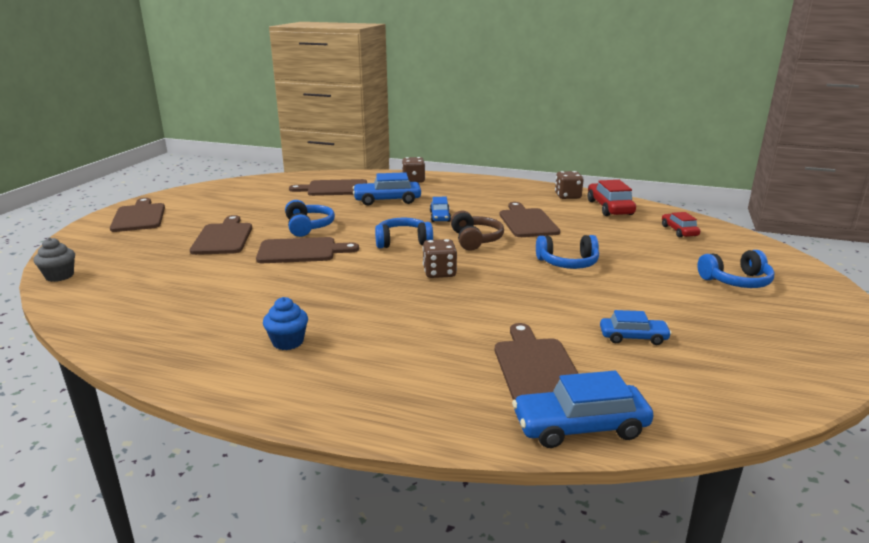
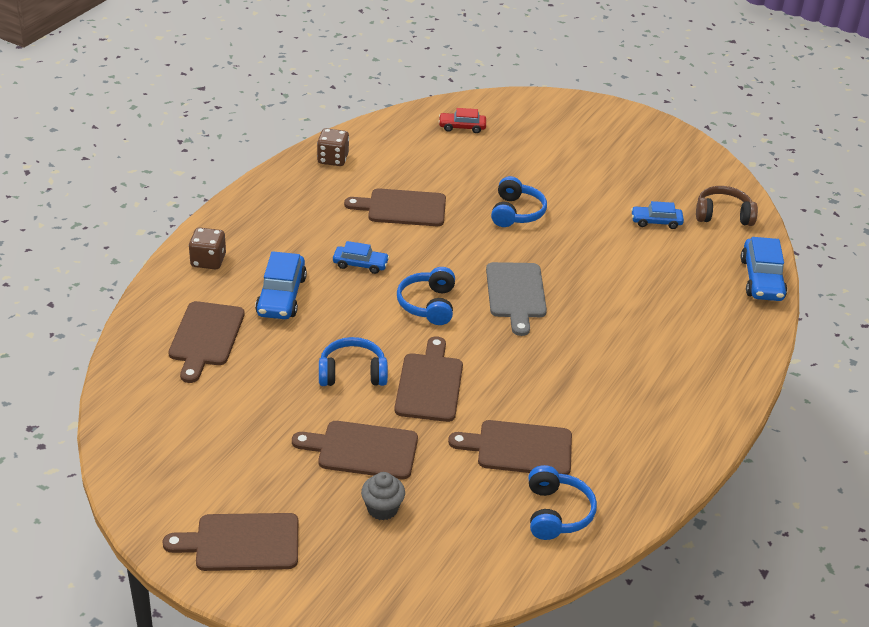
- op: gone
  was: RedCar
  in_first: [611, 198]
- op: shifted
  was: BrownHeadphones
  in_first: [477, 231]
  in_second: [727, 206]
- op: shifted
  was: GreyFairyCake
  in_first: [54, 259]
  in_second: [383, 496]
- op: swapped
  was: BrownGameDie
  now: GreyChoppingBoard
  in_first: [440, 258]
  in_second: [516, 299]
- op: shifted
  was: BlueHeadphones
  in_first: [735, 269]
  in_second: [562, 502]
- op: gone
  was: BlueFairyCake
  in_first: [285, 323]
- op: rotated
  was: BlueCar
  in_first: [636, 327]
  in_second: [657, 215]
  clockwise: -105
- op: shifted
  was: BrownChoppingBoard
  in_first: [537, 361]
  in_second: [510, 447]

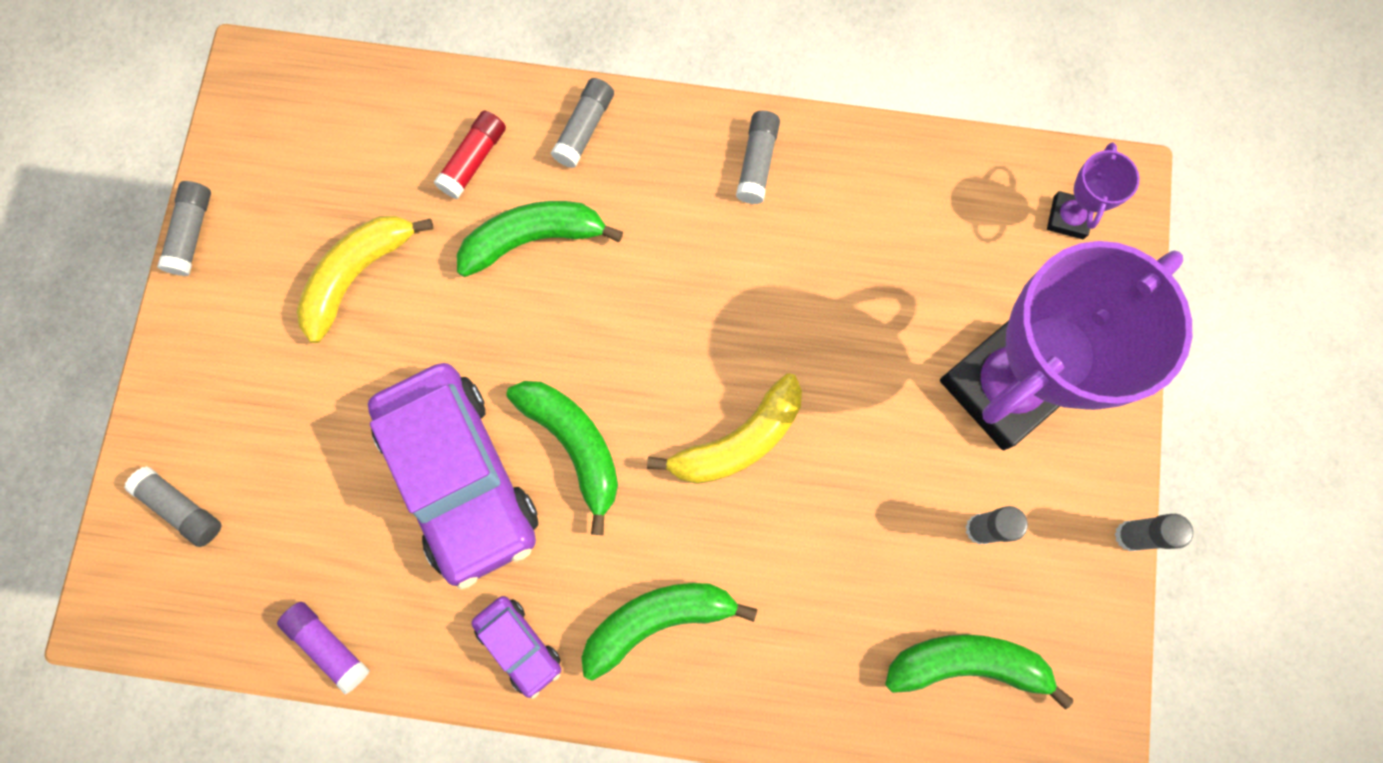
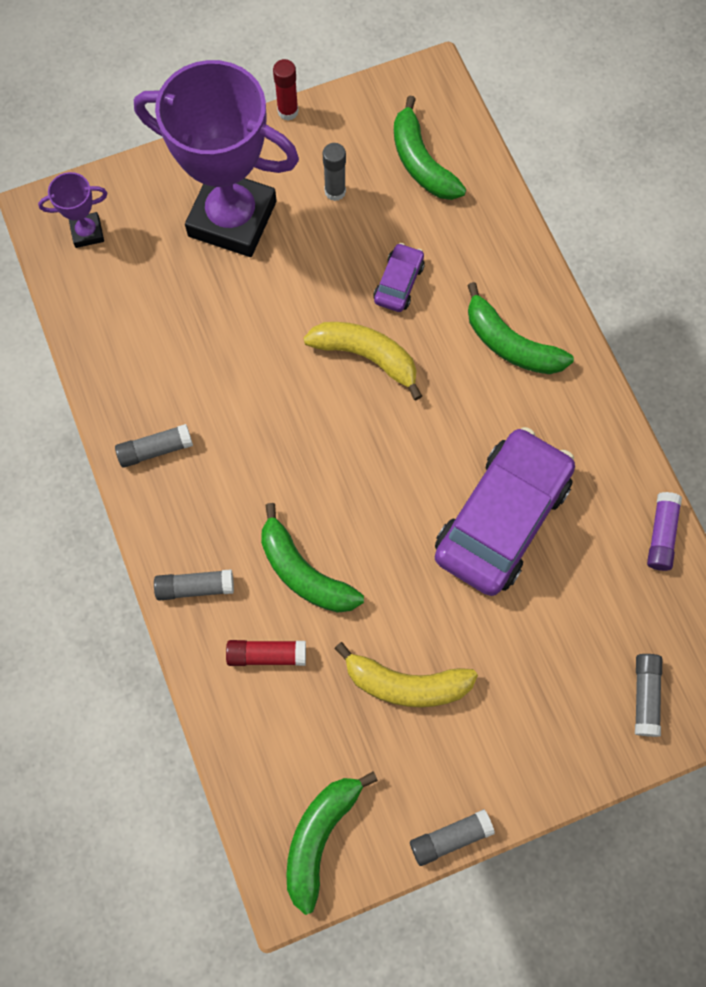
- op: shifted
  was: GreenBanana
  in_first: [562, 458]
  in_second: [332, 843]
- op: repainted
  was: GreyStickOfGlue
  now: RedStickOfGlue
  in_first: [1153, 532]
  in_second: [286, 90]
- op: shifted
  was: VioletCar
  in_first: [516, 647]
  in_second: [399, 277]

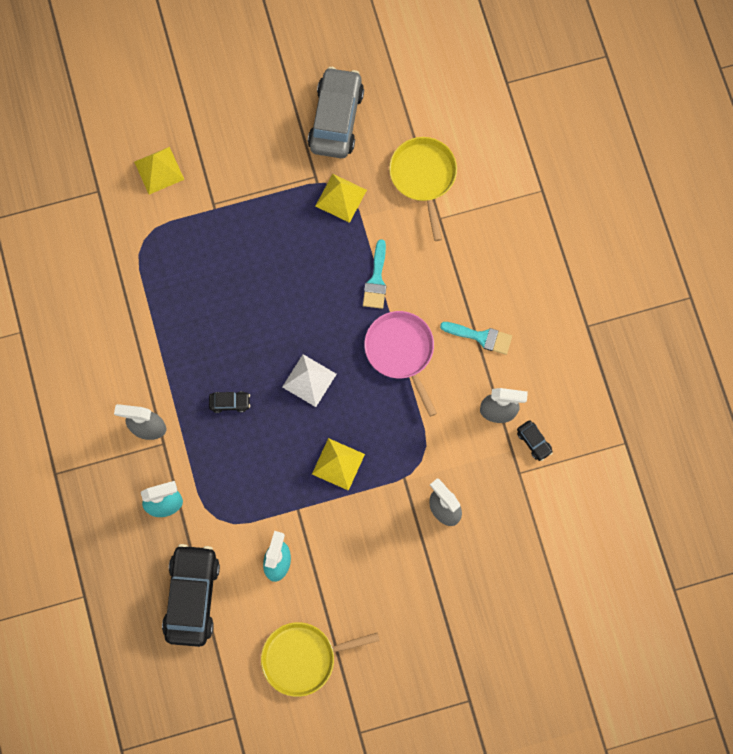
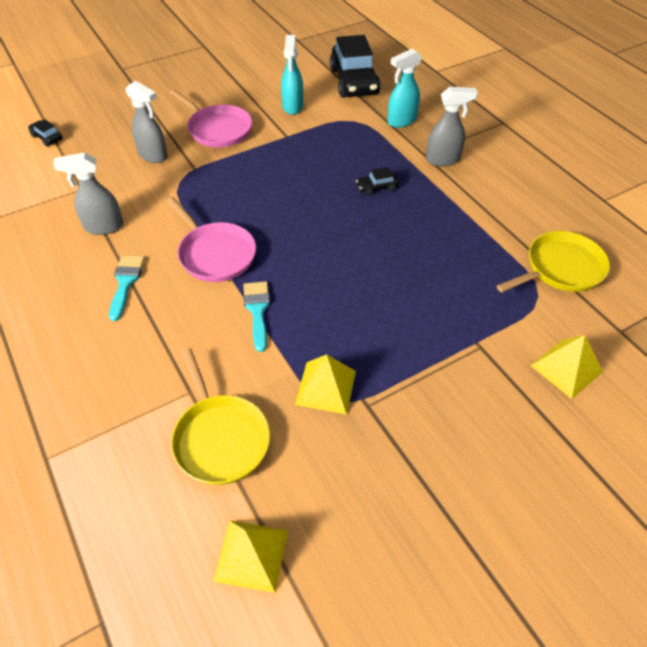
- op: gone
  was: GreyCar
  in_first: [336, 112]
- op: rotated
  was: AquaBrush
  in_first: [476, 338]
  in_second: [127, 288]
  clockwise: 90
- op: gone
  was: SnowWhitePyramidShape
  in_first: [309, 380]
- op: shifted
  was: JetBlackCar
  in_first: [535, 440]
  in_second: [45, 133]
- op: shifted
  was: GoldenPyramidShape
  in_first: [338, 464]
  in_second: [250, 556]
- op: shifted
  was: GoldenFryingPan
  in_first: [320, 659]
  in_second: [553, 261]
- op: new
  now: RosyFryingPan
  in_second: [211, 118]

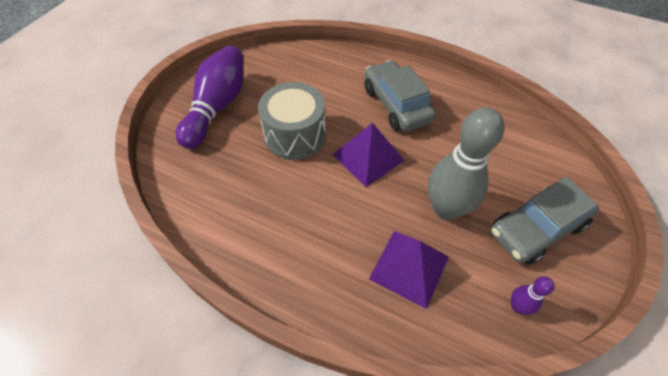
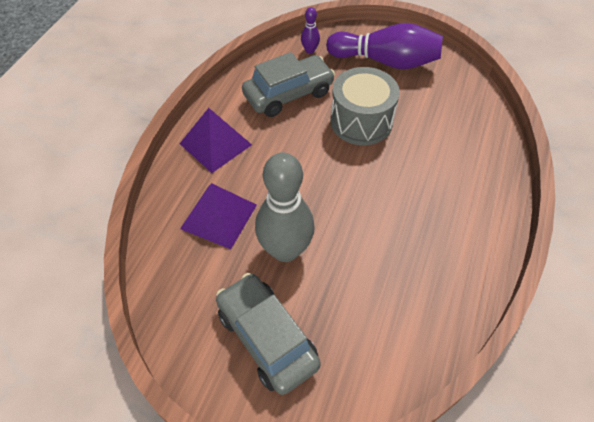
- op: shifted
  was: GreyCar
  in_first: [400, 96]
  in_second: [288, 84]
- op: shifted
  was: VioletPyramidShape
  in_first: [368, 155]
  in_second: [216, 140]
- op: shifted
  was: VioletSkittle
  in_first: [533, 295]
  in_second: [310, 30]

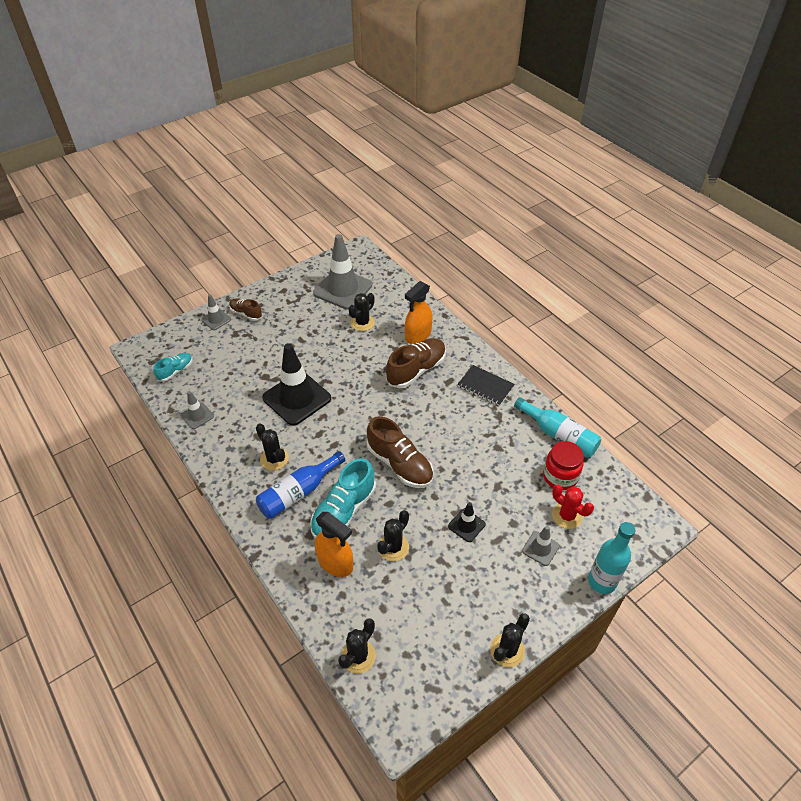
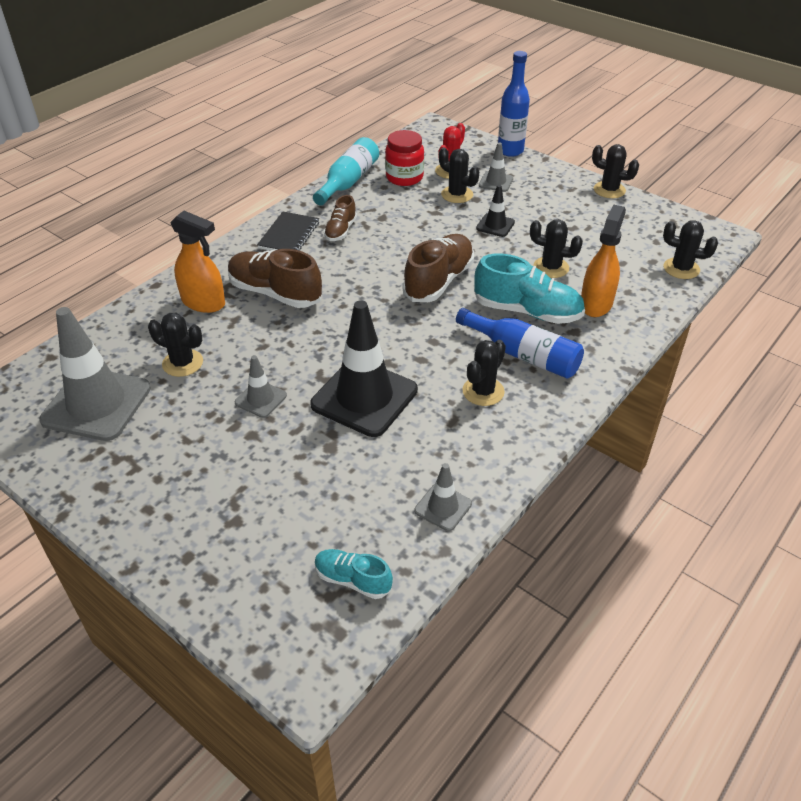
- op: shifted
  was: GreyRoadCone
  in_first: [216, 312]
  in_second: [261, 386]
- op: shifted
  was: BrownShoe
  in_first: [245, 309]
  in_second: [340, 218]
- op: repainted
  was: AquaBottle
  now: BlueBottle
  in_first: [611, 558]
  in_second: [514, 104]
- op: new
  now: JetBlackCactus
  in_second: [459, 175]

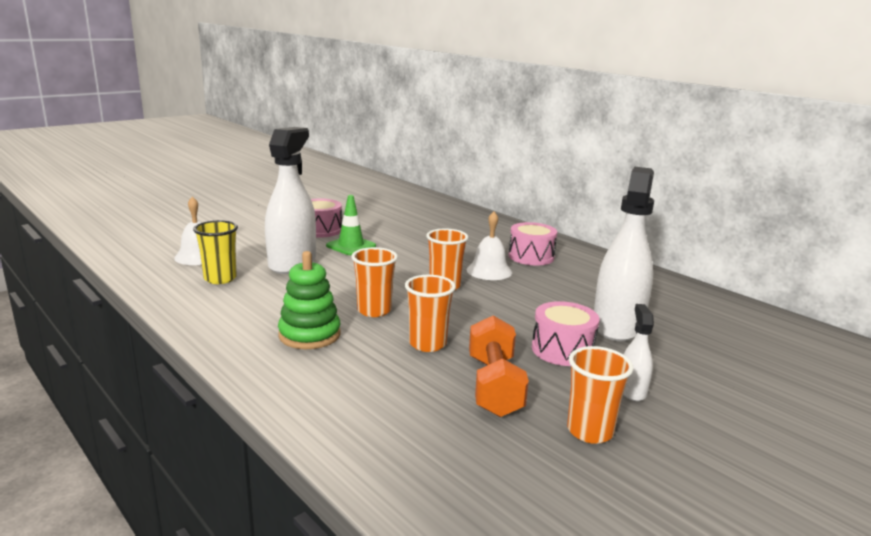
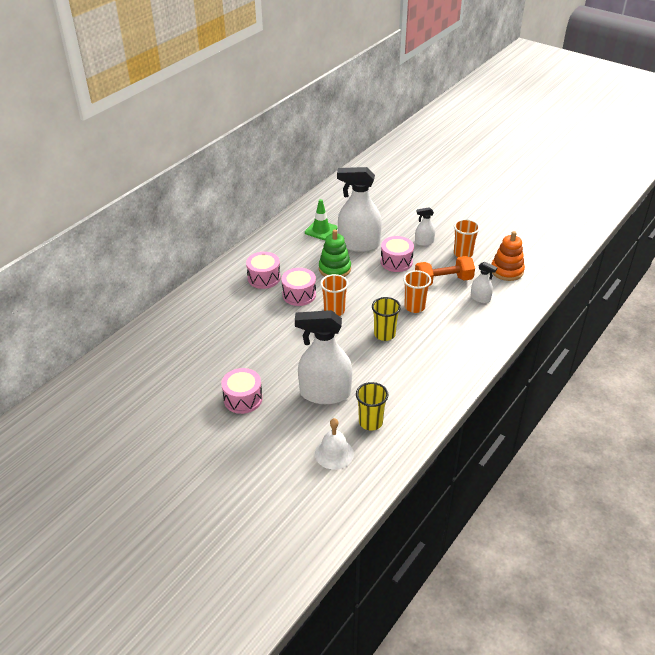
- op: shifted
  was: GreenRoadCone
  in_first: [351, 225]
  in_second: [321, 219]
- op: swapped
  was: SnowWhiteBell
  now: RosySnareDrum
  in_first: [489, 245]
  in_second: [299, 287]
- op: repainted
  was: OrangeColouredBeaker
  now: GoldenBeaker
  in_first: [374, 282]
  in_second: [386, 319]
- op: shifted
  was: GreenRingStacker
  in_first: [309, 300]
  in_second: [335, 253]
- op: new
  now: OrangeColouredRingStacker
  in_second: [508, 256]
- op: new
  now: SnowWhiteSprayBottle
  in_second: [484, 282]

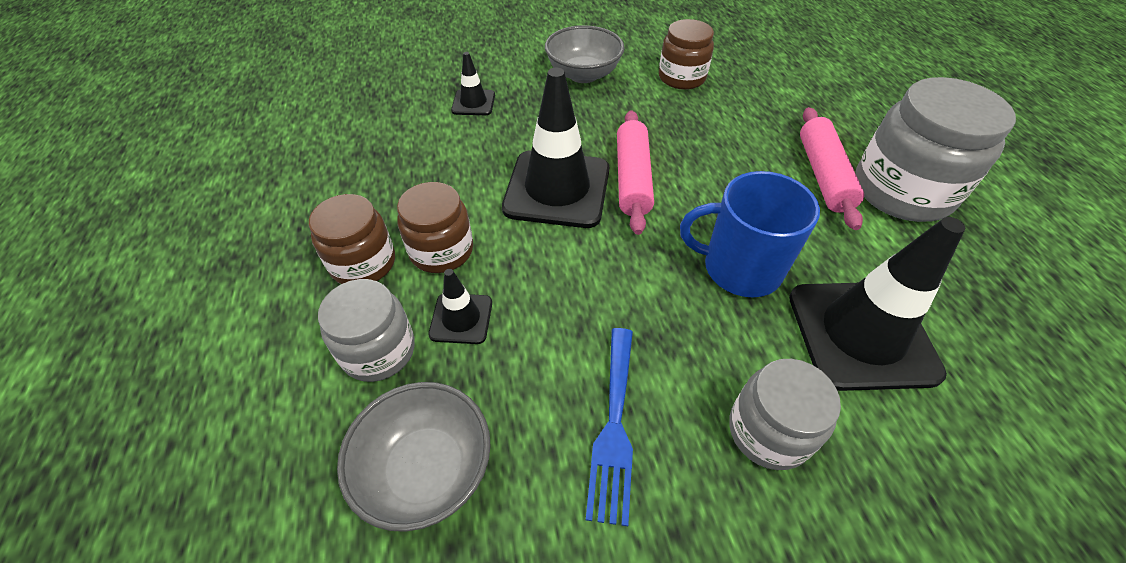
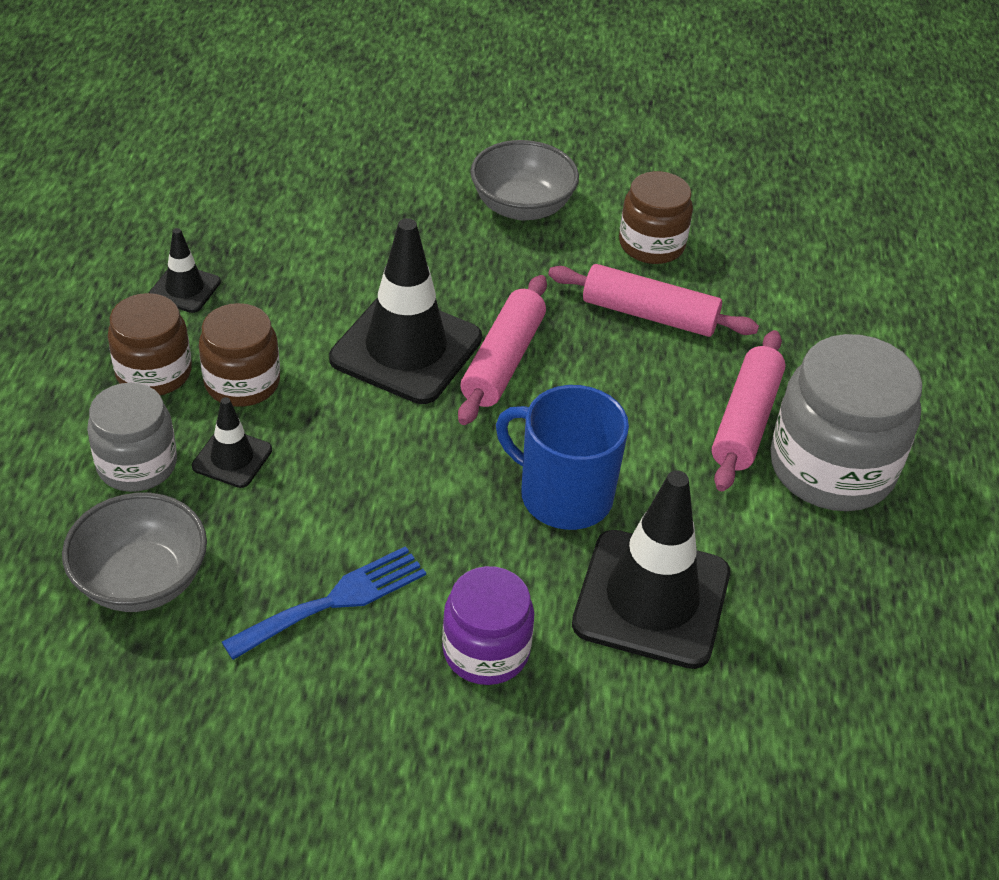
- op: shifted
  was: JetBlackRoadCone
  in_first: [473, 83]
  in_second: [185, 270]
- op: rotated
  was: BlueFork
  in_first: [609, 427]
  in_second: [324, 603]
  clockwise: -150
- op: repainted
  was: GreyJamJar
  now: VioletJamJar
  in_first: [785, 414]
  in_second: [488, 625]
- op: new
  now: RosyDoughRoller
  in_second: [653, 300]

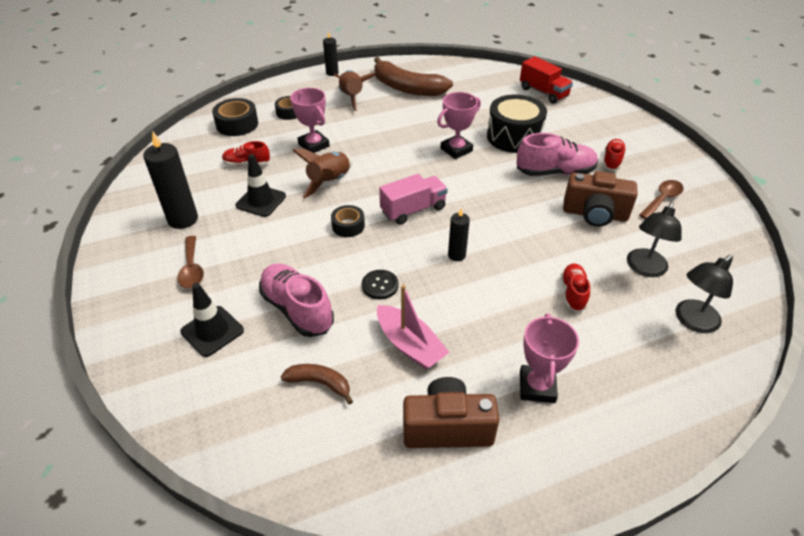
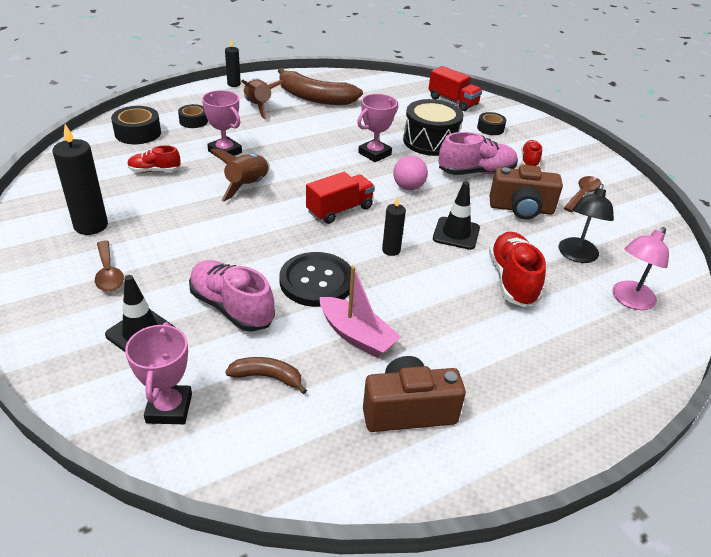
- op: shifted
  was: JetBlackRoadCone
  in_first: [260, 185]
  in_second: [456, 215]
- op: repainted
  was: RosyLorry
  now: RedLorry
  in_first: [413, 199]
  in_second: [340, 198]
- op: shifted
  was: JetBlackTape
  in_first: [348, 221]
  in_second: [491, 123]
- op: repainted
  was: JetBlackDeskLamp
  now: RosyDeskLamp
  in_first: [704, 294]
  in_second: [640, 268]
- op: scaled
  was: RedShoe
  in_first: [575, 287]
  in_second: [517, 269]
  ratio: 1.68
- op: scaled
  was: JetBlackButton
  in_first: [380, 284]
  in_second: [315, 279]
  ratio: 1.92
- op: shifted
  was: RosyAwardCup
  in_first: [549, 358]
  in_second: [158, 373]
- op: new
  now: RosyPlayBall
  in_second: [410, 173]

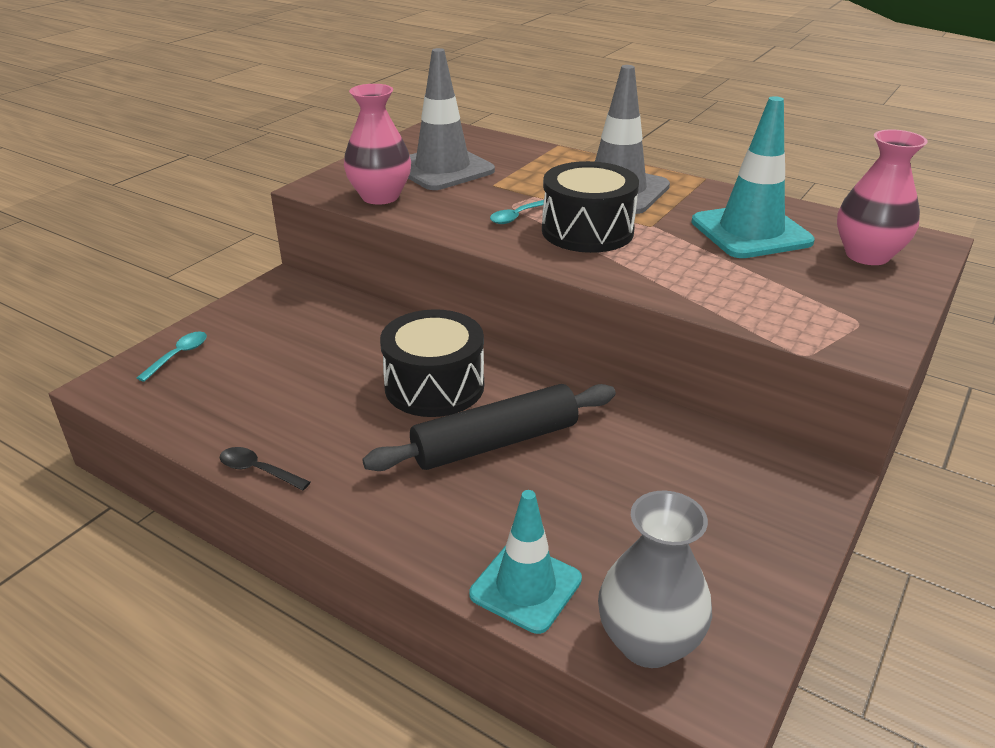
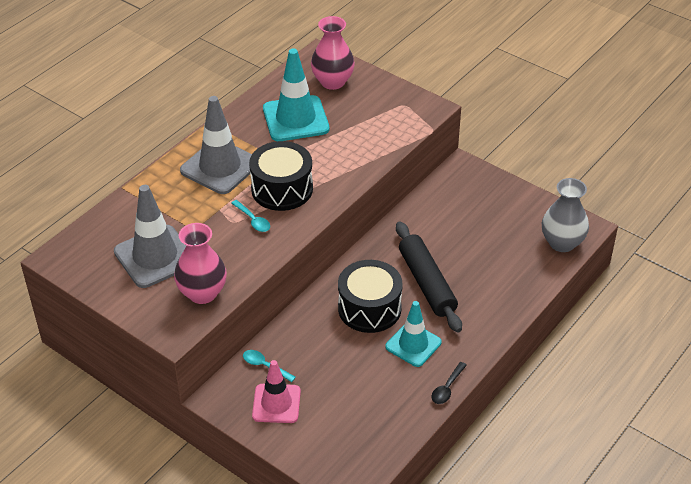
- op: shifted
  was: AquaSpoon
  in_first: [172, 357]
  in_second: [269, 366]
- op: shifted
  was: AquaRoadCone
  in_first: [525, 562]
  in_second: [413, 334]
- op: new
  now: RosyRoadCone
  in_second: [276, 391]

